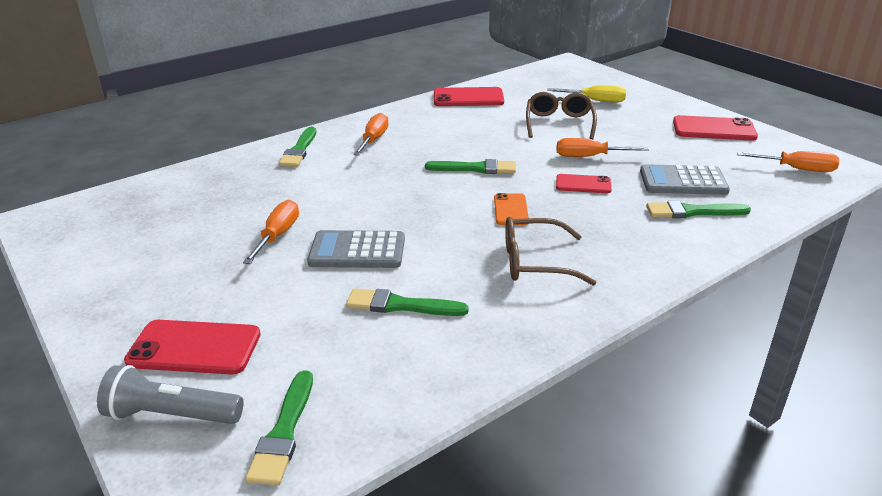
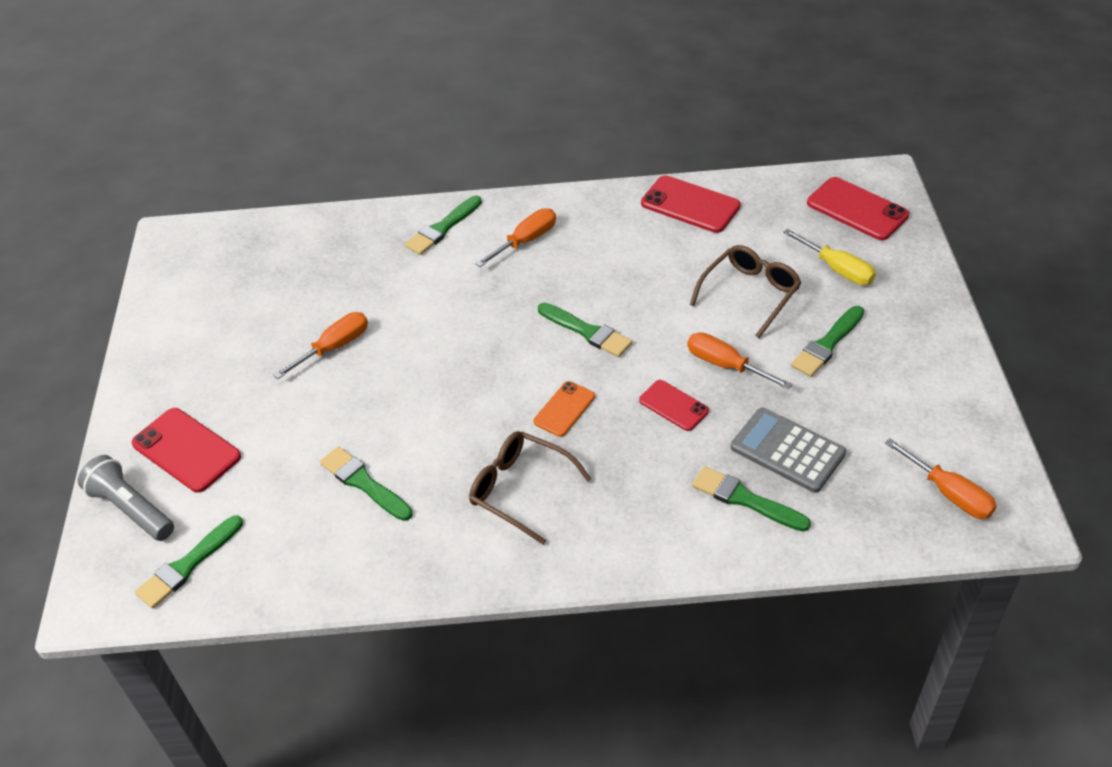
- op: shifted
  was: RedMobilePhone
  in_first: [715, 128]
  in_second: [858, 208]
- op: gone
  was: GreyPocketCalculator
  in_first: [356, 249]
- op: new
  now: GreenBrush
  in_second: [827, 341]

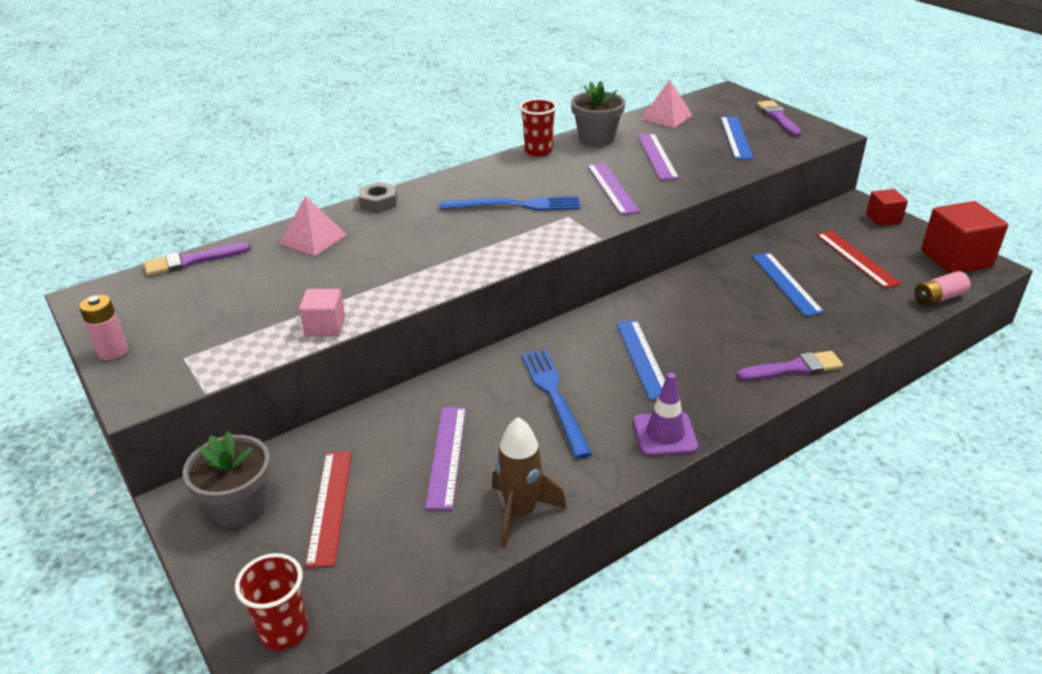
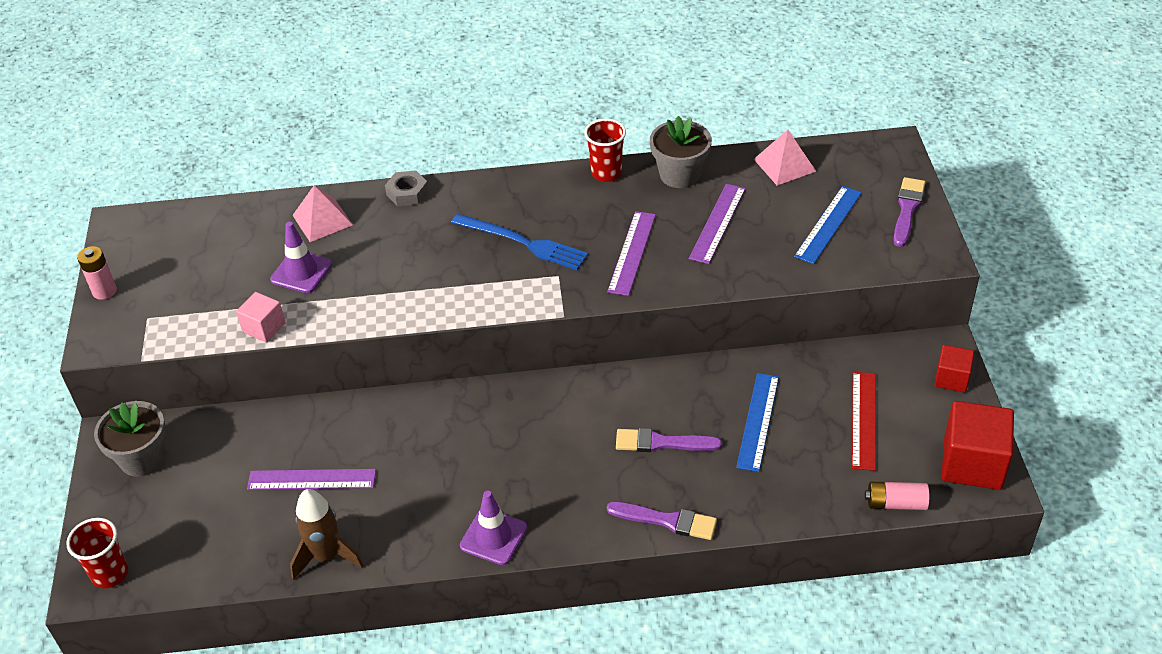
- op: shifted
  was: VioletBrush
  in_first: [197, 259]
  in_second: [669, 440]
- op: gone
  was: BlueMeasuringStick
  in_first: [640, 360]
- op: gone
  was: BlueFork
  in_first: [556, 404]
- op: rotated
  was: VioletMeasuringStick
  in_first: [445, 458]
  in_second: [311, 479]
  clockwise: 60
- op: gone
  was: RedMeasuringStick
  in_first: [328, 510]
- op: new
  now: VioletRoadCone
  in_second: [301, 257]

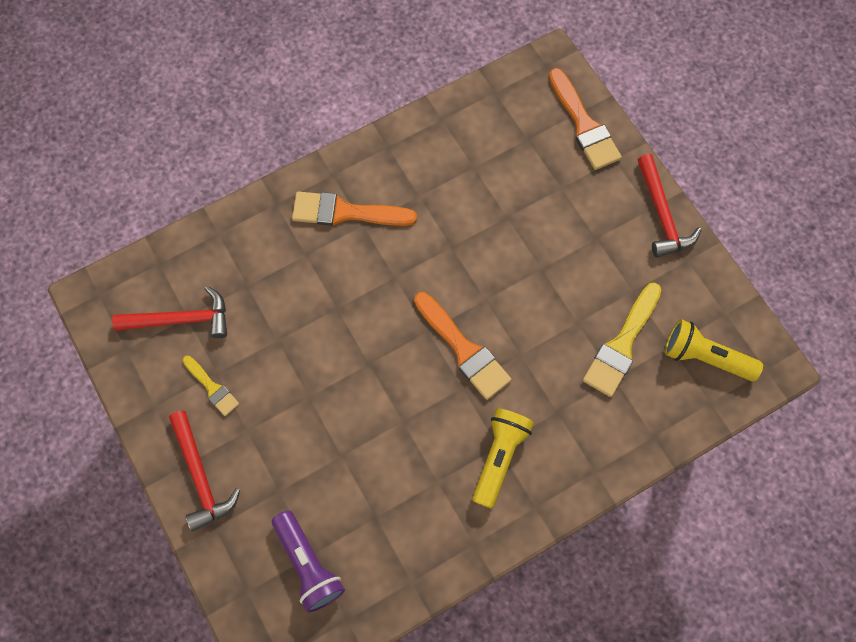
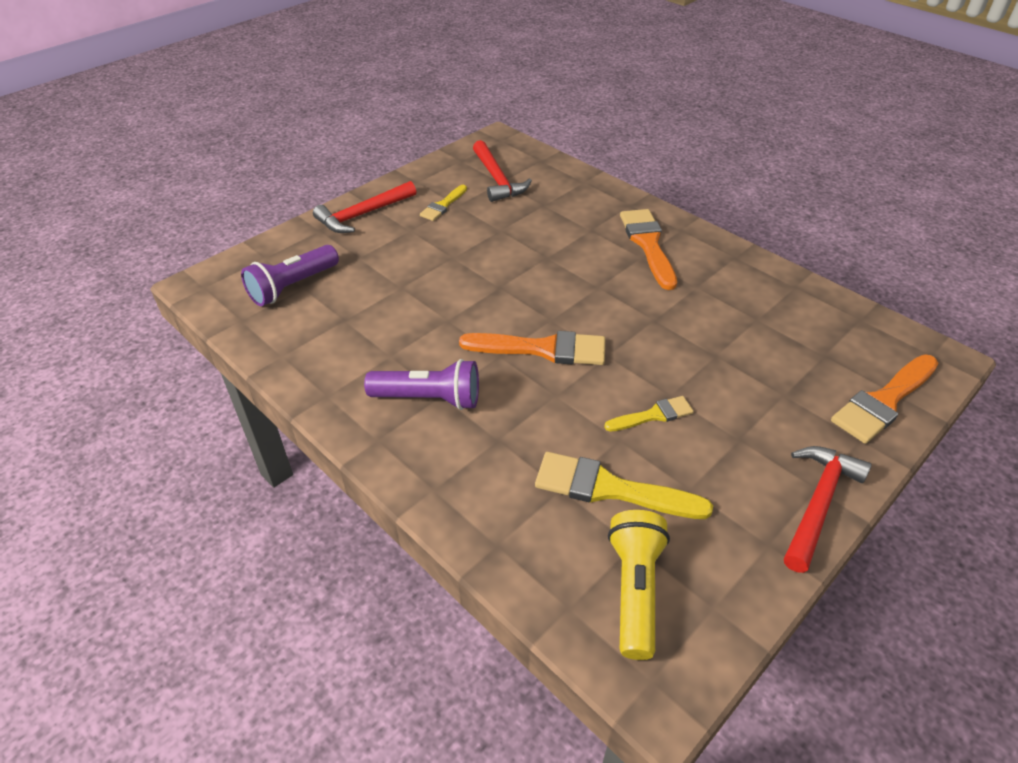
- op: rotated
  was: RedCarpenter'sHammer
  in_first: [669, 205]
  in_second: [827, 509]
  clockwise: 150
- op: rotated
  was: OrangeColouredBrush
  in_first: [463, 346]
  in_second: [532, 348]
  clockwise: -120
- op: repainted
  was: GoldenPocketTorch
  now: VioletPocketTorch
  in_first: [503, 458]
  in_second: [421, 384]
- op: new
  now: GoldenBrush
  in_second: [649, 414]

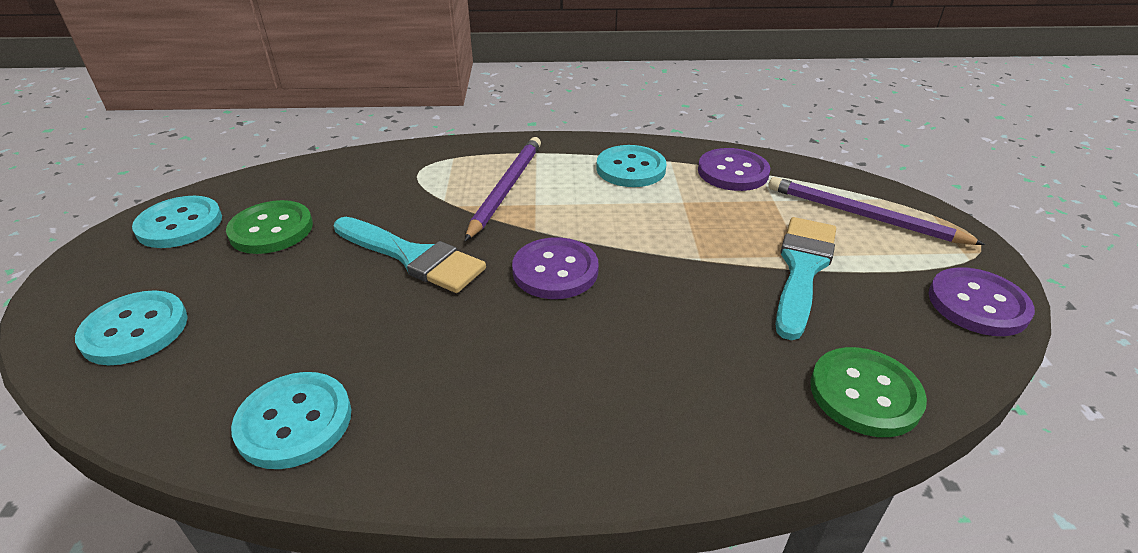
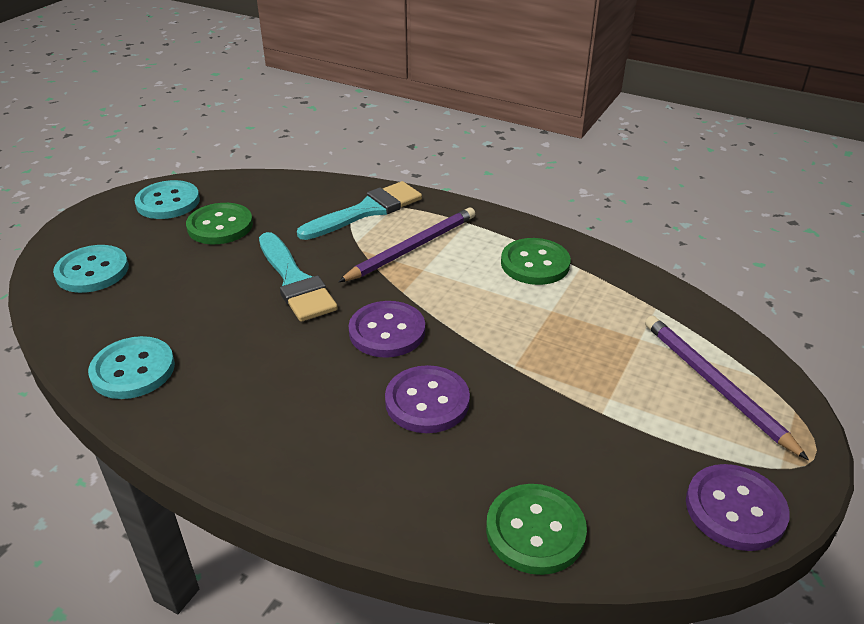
- op: repainted
  was: AquaButton
  now: GreenButton
  in_first: [631, 166]
  in_second: [536, 261]
- op: shifted
  was: VioletButton
  in_first: [734, 169]
  in_second: [427, 399]
- op: shifted
  was: AquaBrush
  in_first: [805, 278]
  in_second: [359, 210]

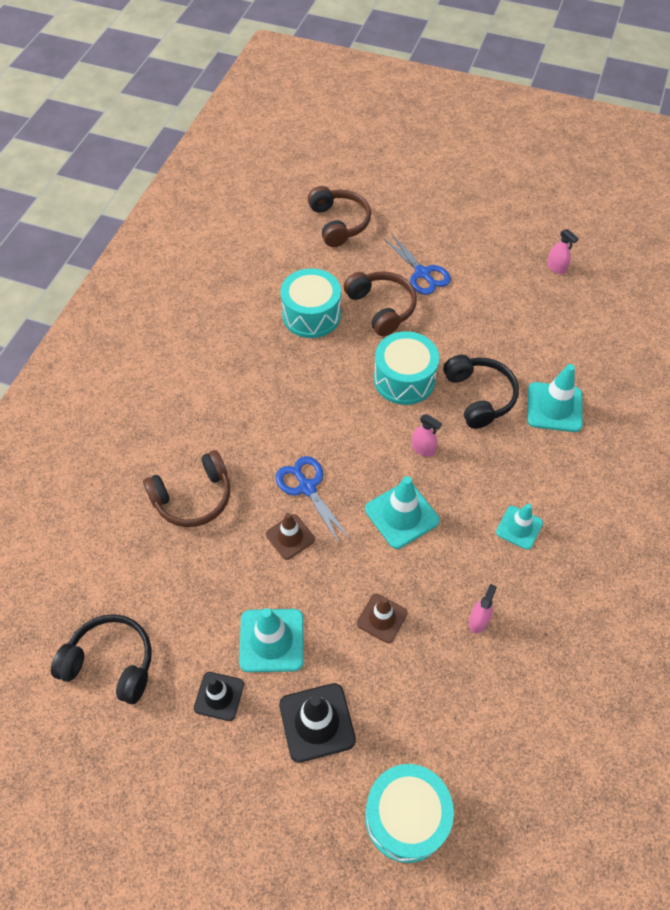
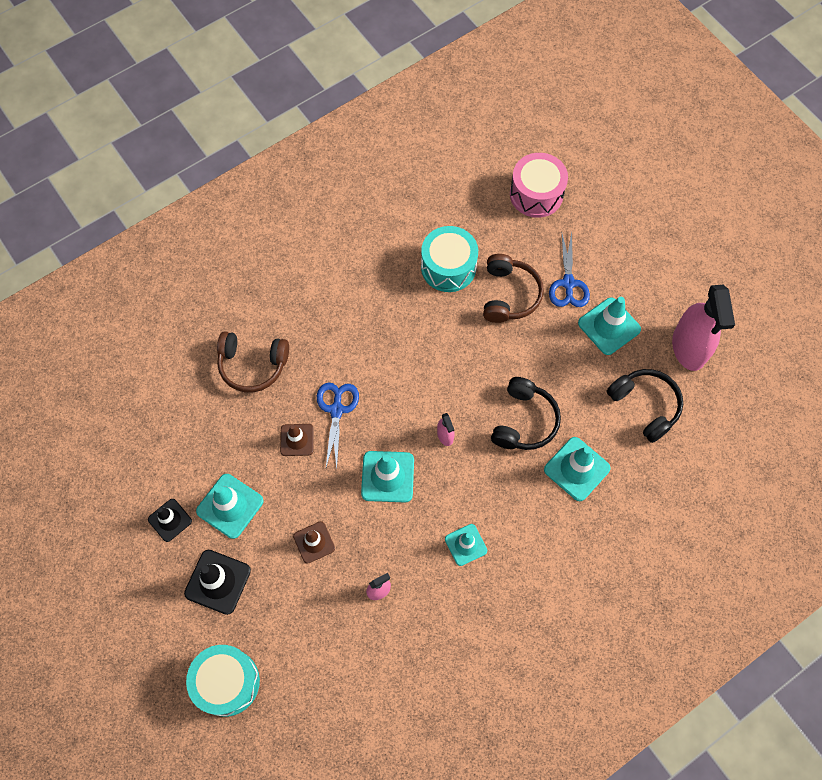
- op: swapped
  was: BrownHeadphones
  now: RosySnareDrum
  in_first: [339, 216]
  in_second: [539, 185]
- op: scaled
  was: RosySprayBottle
  in_first: [563, 251]
  in_second: [703, 328]
  ratio: 2.34
- op: gone
  was: AquaSnareDrum
  in_first: [406, 368]
- op: shifted
  was: JetBlackHeadphones
  in_first: [101, 659]
  in_second: [644, 406]
- op: new
  now: AquaRoadCone
  in_second: [609, 326]

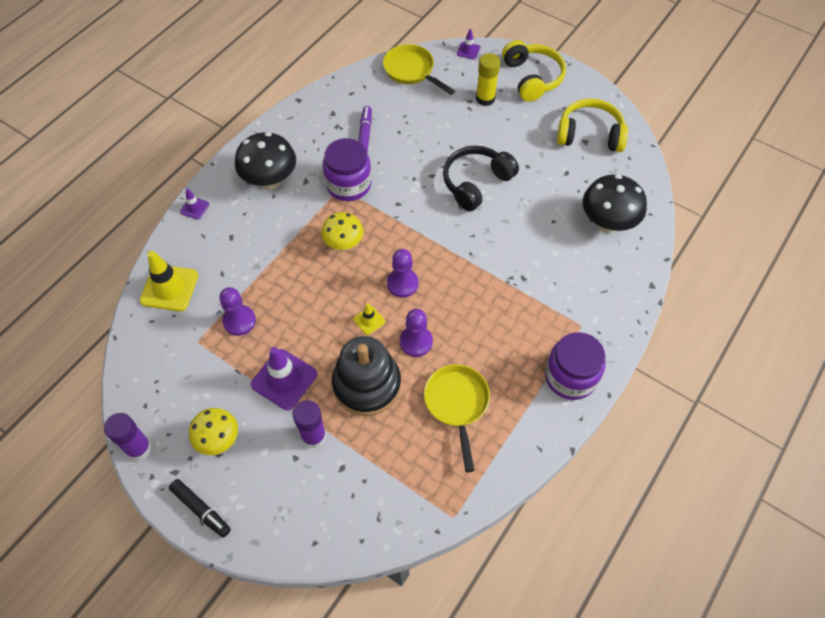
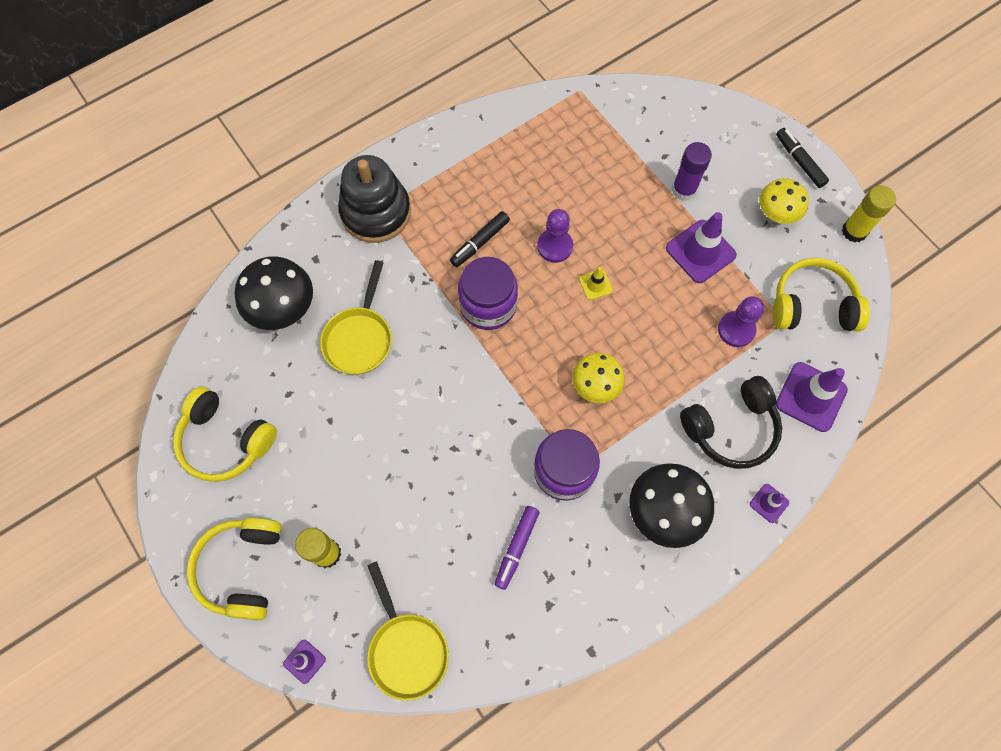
- op: shifted
  was: JetBlackHeadphones
  in_first: [481, 179]
  in_second: [731, 422]
- op: gone
  was: VioletChessPawn
  in_first: [403, 273]
- op: repainted
  was: GoldenRoadCone
  now: VioletRoadCone
  in_first: [169, 281]
  in_second: [812, 397]
- op: shifted
  was: VioletJamJar
  in_first: [575, 366]
  in_second: [488, 293]
- op: shifted
  was: JetBlackRingStacker
  in_first: [366, 376]
  in_second: [374, 199]
- op: shifted
  was: GoldenFryingPan
  in_first: [457, 418]
  in_second: [356, 317]
- op: repainted
  was: VioletStickOfGlue
  now: GoldenStickOfGlue
  in_first: [128, 437]
  in_second: [869, 214]
- op: new
  now: JetBlackMarkerPen
  in_second: [480, 239]
- op: new
  now: GoldenHeadphones
  in_second: [821, 294]

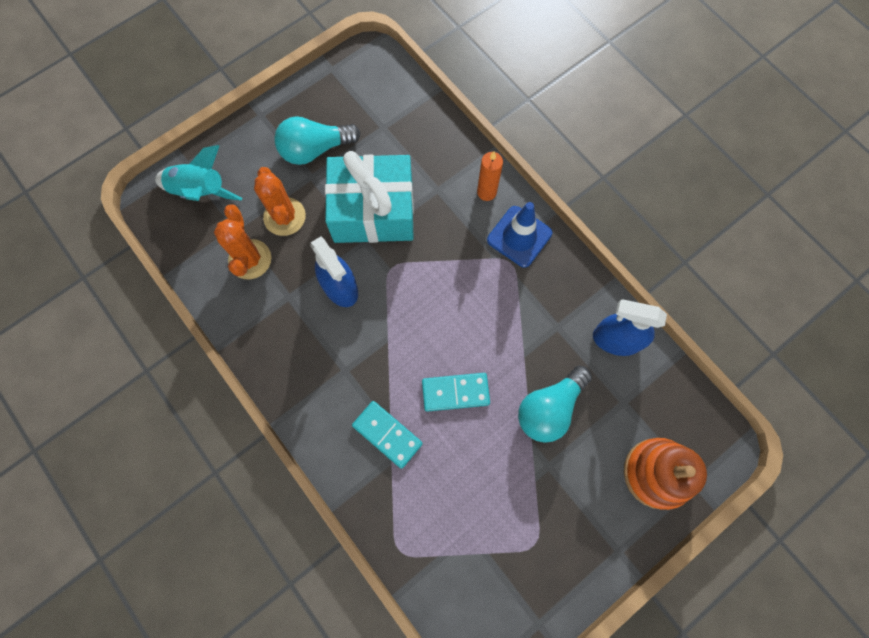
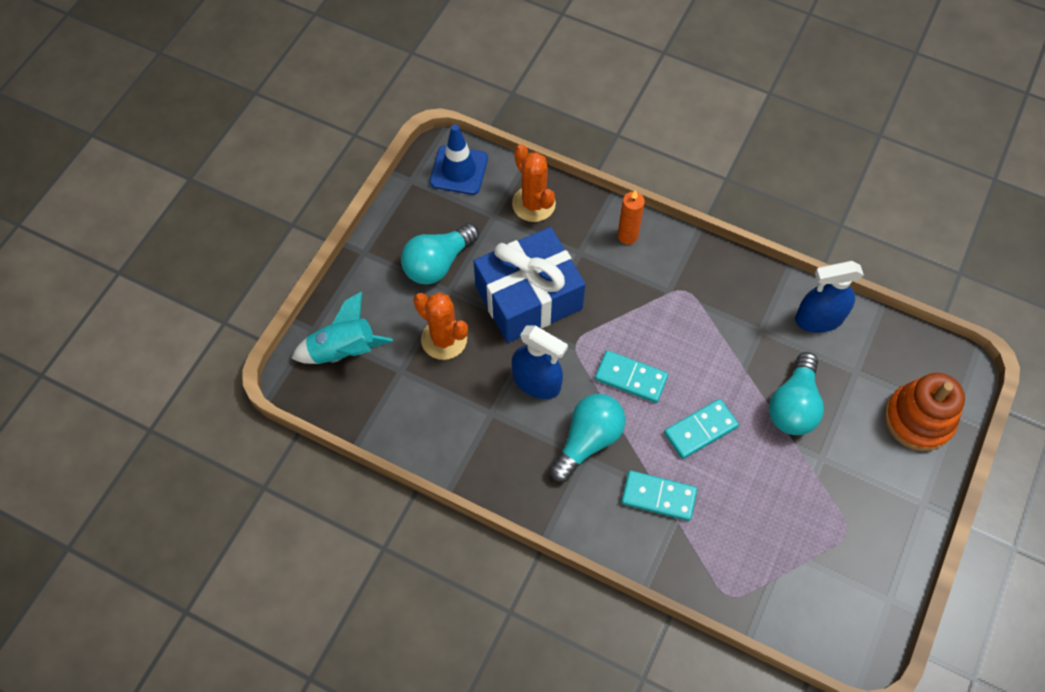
- op: repainted
  was: AquaPresent
  now: BluePresent
  in_first: [369, 197]
  in_second: [529, 285]
- op: shifted
  was: BlueRoadCone
  in_first: [519, 235]
  in_second: [459, 159]
- op: shifted
  was: OrangeColouredCactus
  in_first: [242, 241]
  in_second: [534, 183]
- op: new
  now: AquaDomino
  in_second: [631, 376]
- op: new
  now: AquaBulb
  in_second: [587, 438]

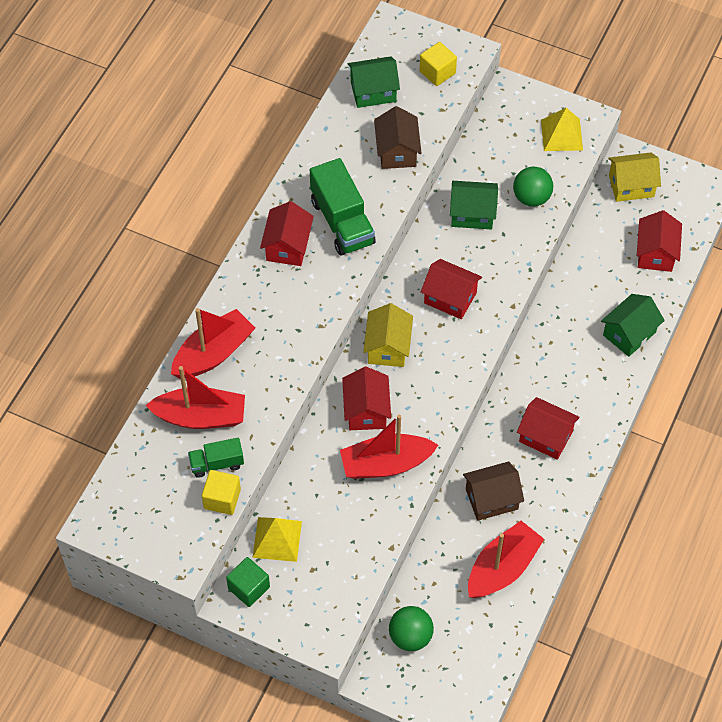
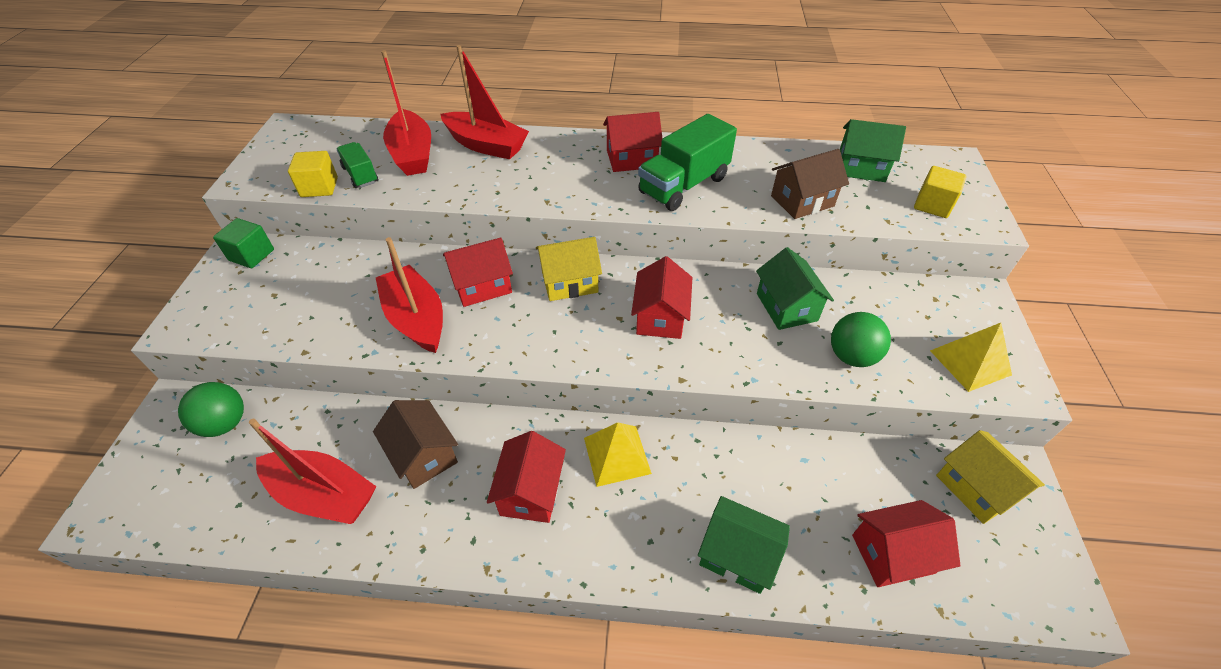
- op: rotated
  was: GreenHouse
  in_first: [374, 82]
  in_second: [873, 150]
  clockwise: -45
- op: shifted
  was: GoldenPyramidShape
  in_first: [277, 539]
  in_second: [618, 454]

